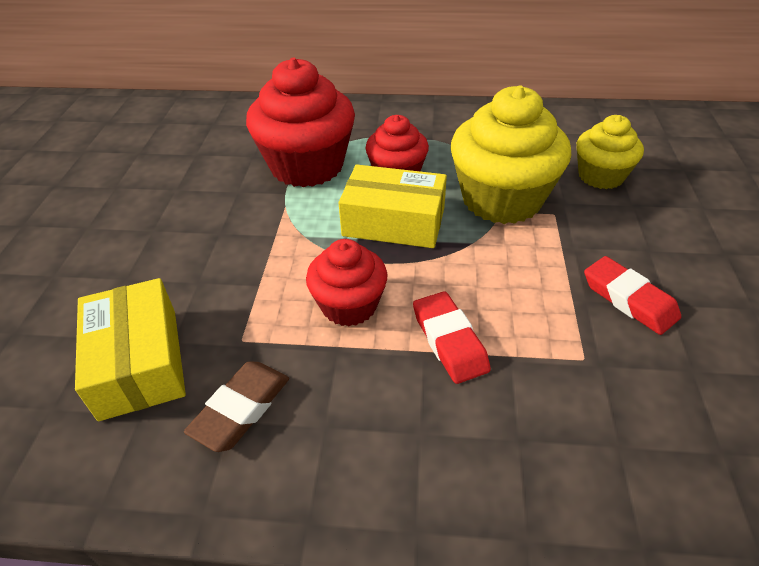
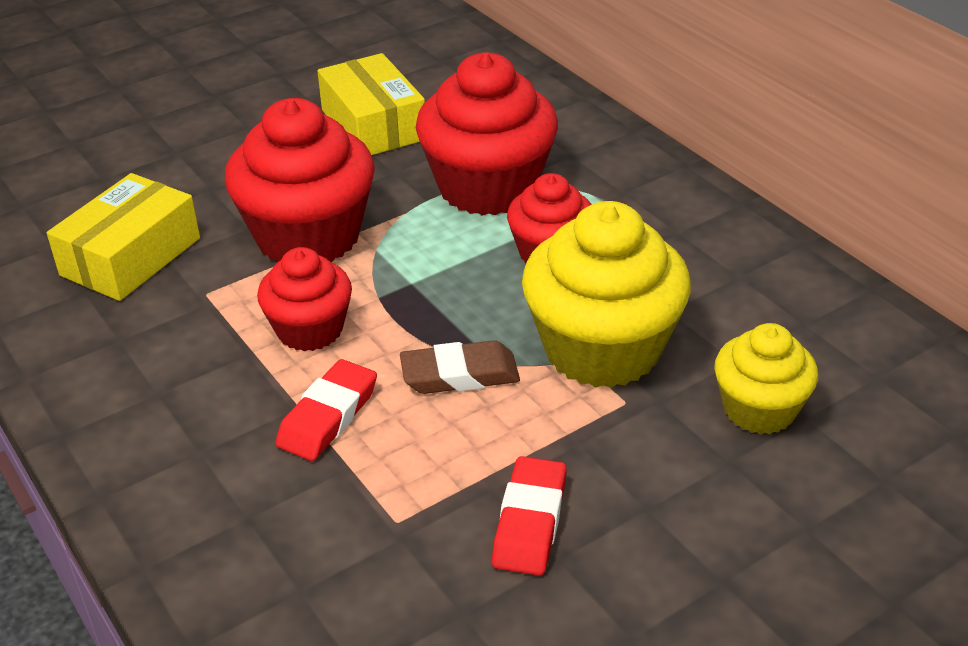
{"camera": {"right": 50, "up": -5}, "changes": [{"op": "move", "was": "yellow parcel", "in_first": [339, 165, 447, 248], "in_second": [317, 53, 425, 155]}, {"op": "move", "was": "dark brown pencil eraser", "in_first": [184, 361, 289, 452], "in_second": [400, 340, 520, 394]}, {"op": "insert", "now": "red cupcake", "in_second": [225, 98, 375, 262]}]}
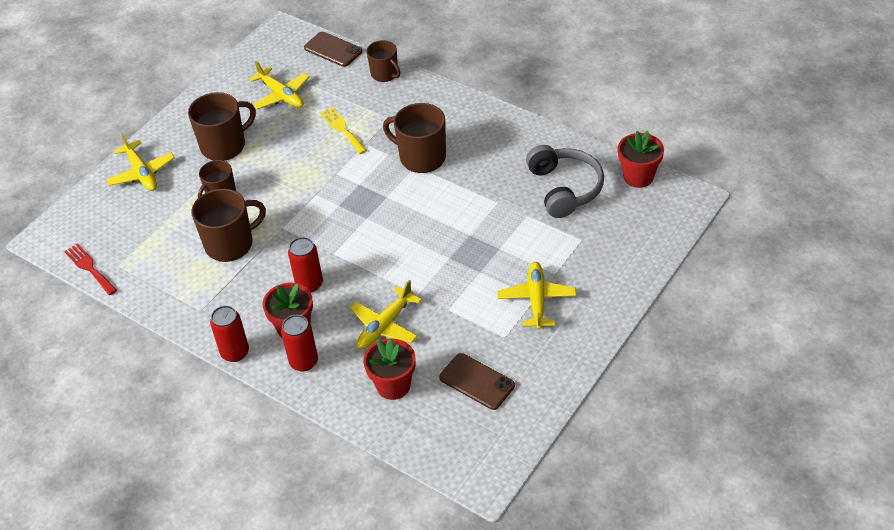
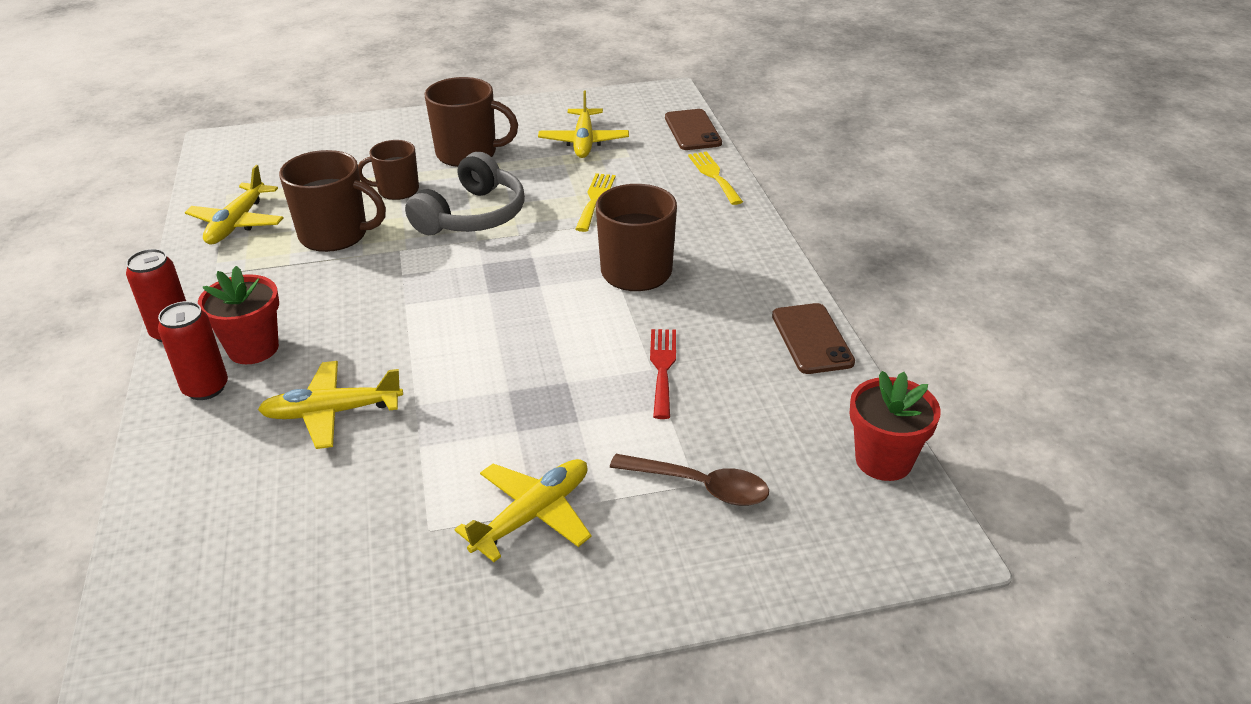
{"camera": {"right": 40, "up": -10}, "changes": [{"op": "replace", "was": "dark brown coffee mug", "now": "yellow fork", "in_first": [366, 40, 401, 82], "in_second": [688, 151, 743, 205]}, {"op": "move", "was": "yellow aeroplane", "in_first": [107, 133, 175, 191], "in_second": [185, 165, 284, 244]}, {"op": "move", "was": "gray headphones", "in_first": [526, 145, 604, 218], "in_second": [405, 152, 525, 235]}, {"op": "delete", "was": "red tin", "in_first": [288, 237, 323, 292]}, {"op": "move", "was": "red fork", "in_first": [64, 243, 117, 295], "in_second": [650, 329, 676, 419]}, {"op": "delete", "was": "red plant pot", "in_first": [363, 338, 416, 400]}, {"op": "move", "was": "dark brown smartphone", "in_first": [439, 353, 515, 410], "in_second": [772, 303, 855, 374]}, {"op": "insert", "now": "dark brown spoon", "in_second": [610, 454, 769, 506]}]}
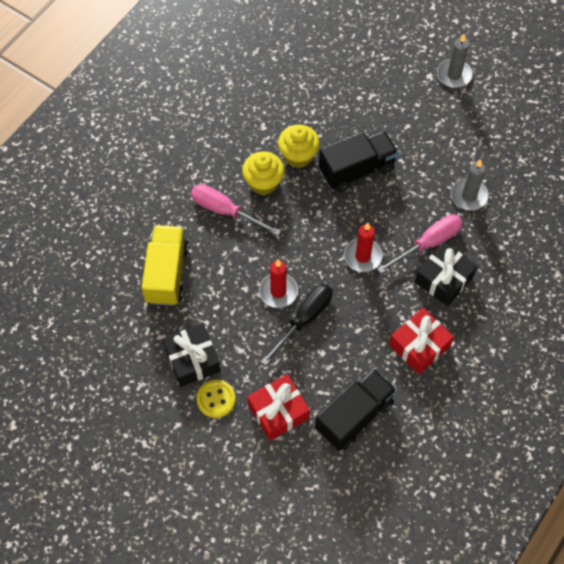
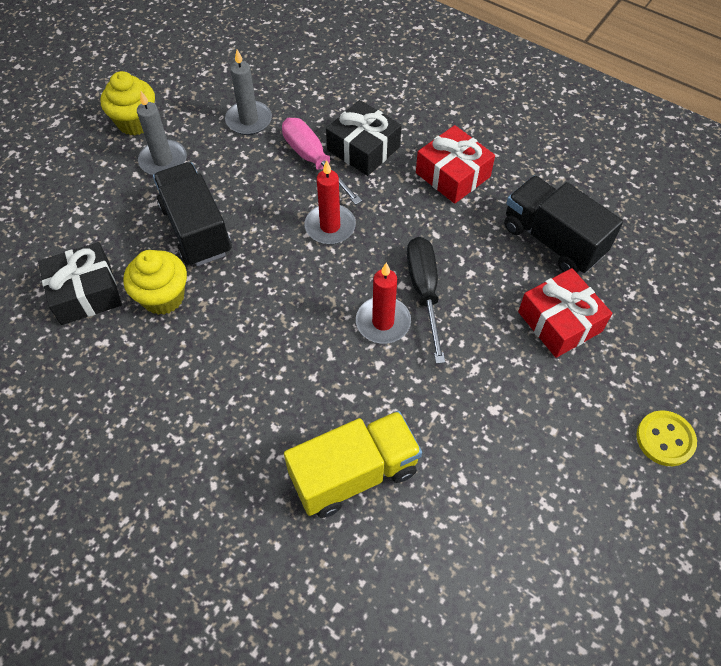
{"camera": {"right": -90, "up": -5}, "changes": [{"op": "move", "was": "gray pillar candle", "in_first": [437, 34, 472, 88], "in_second": [137, 91, 187, 175]}, {"op": "move", "was": "yellow cupcake", "in_first": [242, 152, 285, 195], "in_second": [100, 71, 155, 135]}, {"op": "delete", "was": "rose-pink screwdriver", "in_first": [191, 184, 281, 236]}, {"op": "rotate", "was": "yellow toy truck", "in_first": [141, 225, 189, 306], "in_second": [284, 411, 422, 518], "clockwise": 150}, {"op": "rotate", "was": "jet-black screwdriver", "in_first": [261, 284, 333, 366], "in_second": [407, 237, 445, 364], "clockwise": 45}, {"op": "move", "was": "jet-black wrapped gift", "in_first": [163, 324, 221, 387], "in_second": [38, 242, 122, 325]}, {"op": "move", "was": "yellow shirt button", "in_first": [197, 380, 236, 418], "in_second": [636, 410, 697, 466]}]}
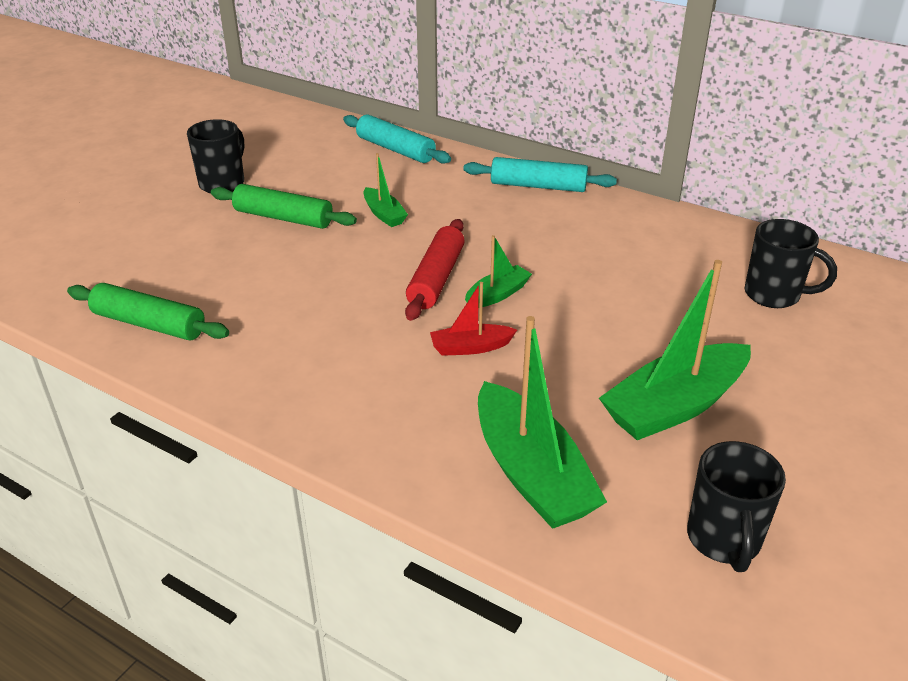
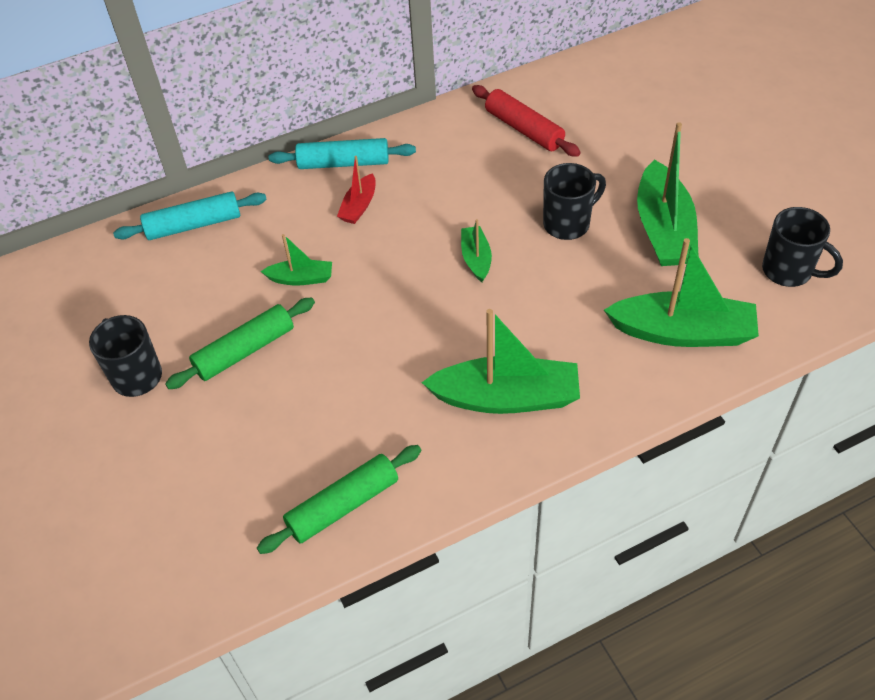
{"camera": {"right": -55, "up": 15}, "changes": [{"op": "rotate", "was": "teal pastry roller", "in_first": [463, 157, 617, 192], "in_second": [269, 138, 416, 169], "clockwise": 45}, {"op": "move", "was": "red pastry roller", "in_first": [405, 219, 465, 321], "in_second": [472, 85, 581, 157]}, {"op": "move", "was": "jet-black coffee mug", "in_first": [745, 219, 837, 308], "in_second": [543, 163, 606, 240]}, {"op": "move", "was": "red sailboat", "in_first": [430, 282, 517, 356], "in_second": [337, 156, 376, 224]}, {"op": "insert", "now": "leaf-green sailboat", "in_second": [421, 309, 580, 414]}]}
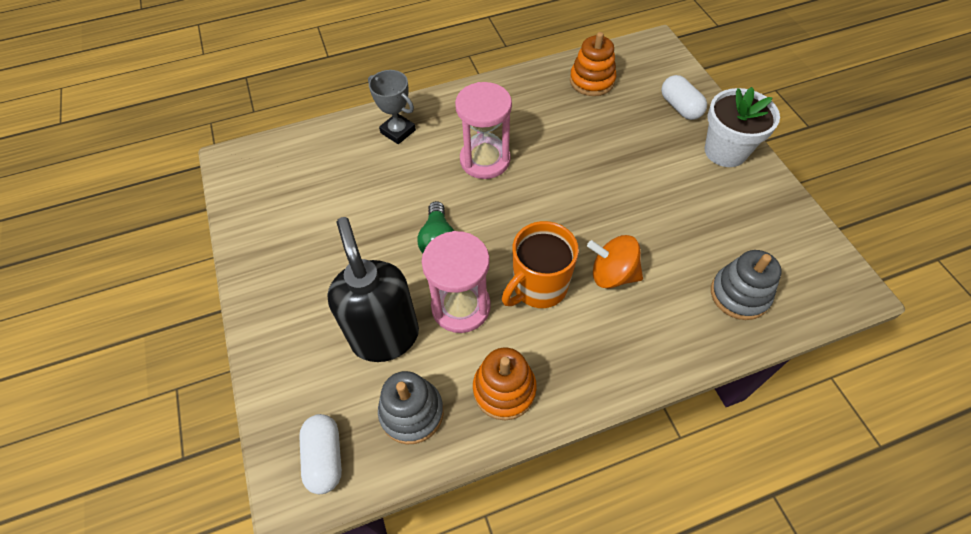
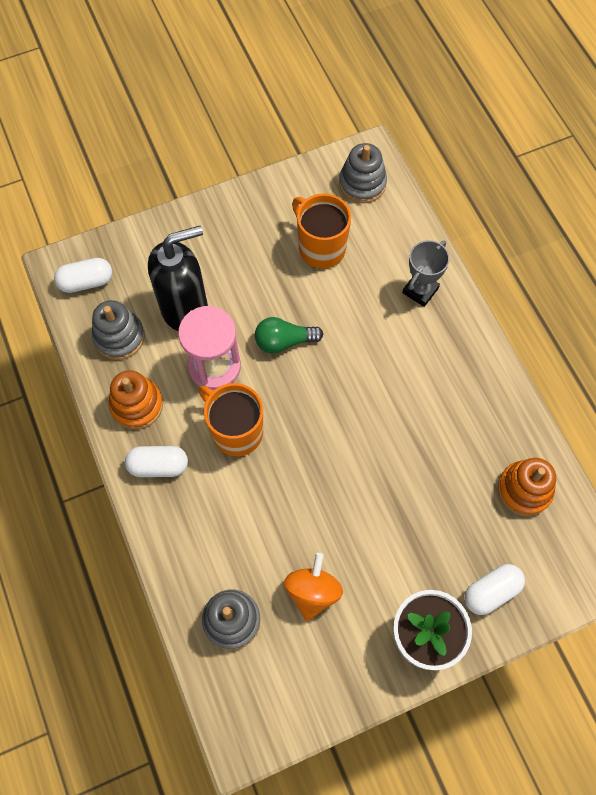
{"camera": {"right": 85, "up": 10}, "changes": [{"op": "delete", "was": "rose-pink hourglass", "in_first": [455, 82, 512, 179]}, {"op": "move", "was": "orange whirligig", "in_first": [587, 235, 643, 288], "in_second": [284, 553, 343, 621]}, {"op": "insert", "now": "gray stacking toy", "in_second": [339, 143, 387, 203]}, {"op": "insert", "now": "orange coffee mug", "in_second": [292, 193, 351, 269]}, {"op": "insert", "now": "pure white pill shape", "in_second": [125, 446, 188, 477]}]}
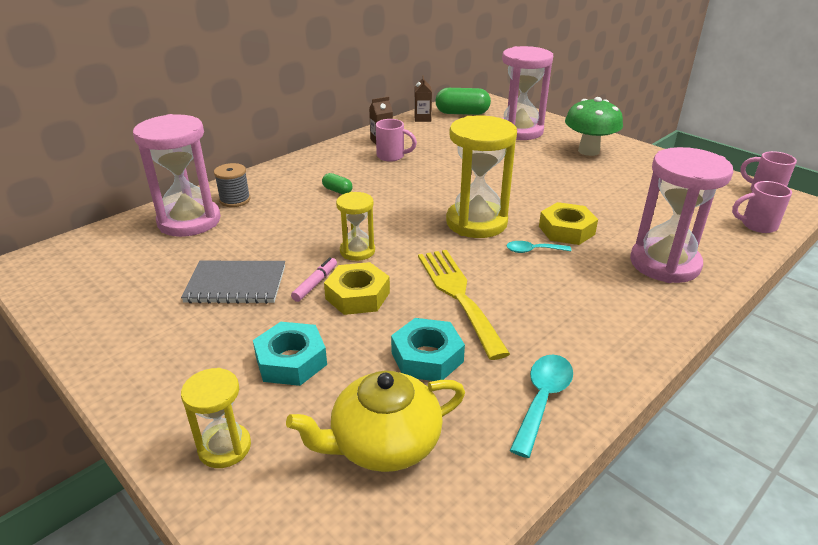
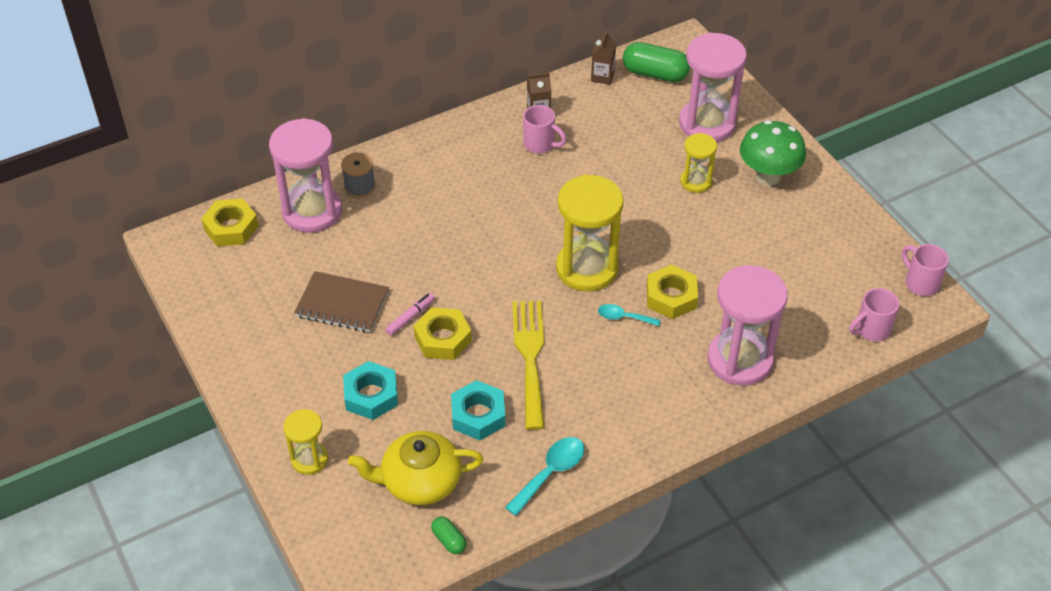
{"camera": {"right": 15, "up": 15}, "changes": [{"op": "move", "was": "leaf-green pill shape", "in_first": [322, 173, 353, 194], "in_second": [431, 516, 467, 554]}, {"op": "rotate", "was": "rose-pink coffee mug", "in_first": [732, 181, 792, 233], "in_second": [849, 288, 899, 341], "clockwise": -45}, {"op": "move", "was": "yellow hourglass", "in_first": [336, 192, 375, 261], "in_second": [680, 133, 717, 193]}, {"op": "recolor", "was": "gray notebook", "now": "dark brown notebook", "in_first": [181, 261, 285, 304], "in_second": [294, 271, 389, 332]}, {"op": "insert", "now": "yellow hexagon nut", "in_second": [201, 198, 259, 246]}]}
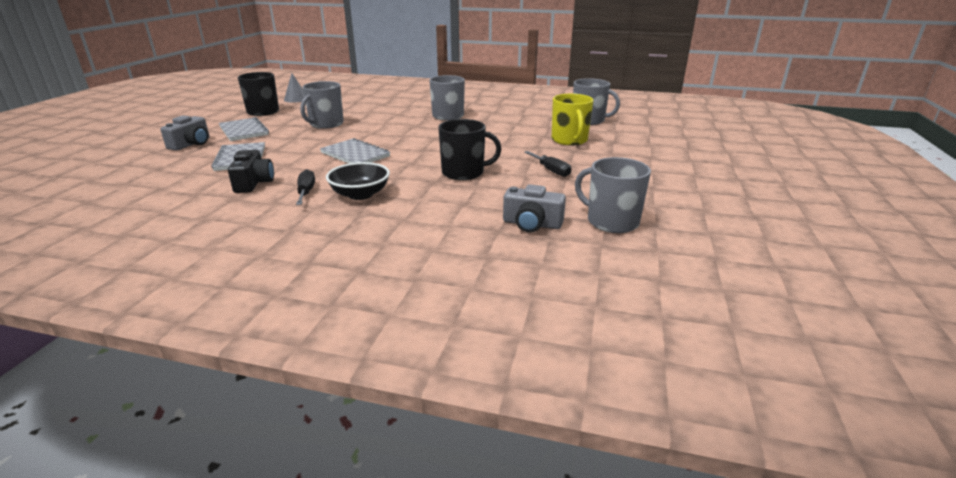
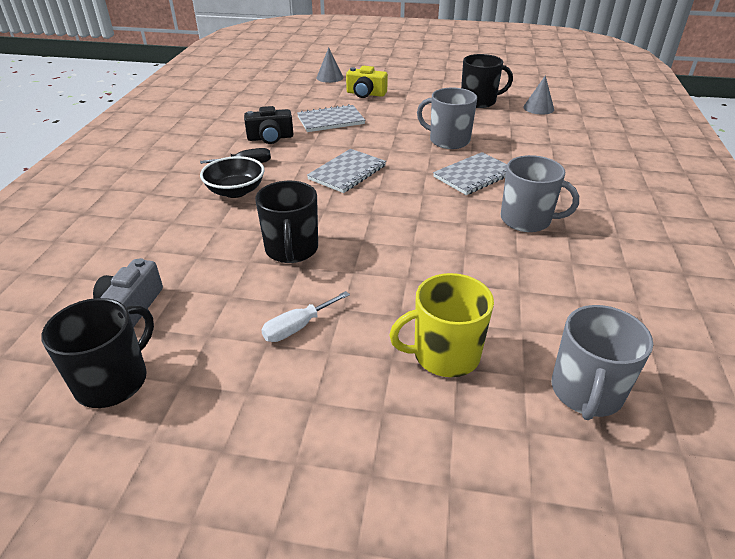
{"camera": {"right": 85, "up": 10}, "changes": [{"op": "recolor", "was": "gray compact camera", "now": "yellow compact camera", "in_first": [160, 115, 209, 151], "in_second": [346, 66, 388, 98]}, {"op": "move", "was": "gray notebook", "in_first": [219, 117, 269, 141], "in_second": [433, 152, 507, 195]}, {"op": "recolor", "was": "jet-black screwdriver", "now": "pure white screwdriver", "in_first": [525, 151, 571, 177], "in_second": [261, 291, 350, 342]}, {"op": "recolor", "was": "gray coffee mug", "now": "jet-black coffee mug", "in_first": [575, 157, 651, 233], "in_second": [41, 298, 154, 408]}, {"op": "insert", "now": "gray cone shape", "in_second": [317, 47, 343, 83]}]}
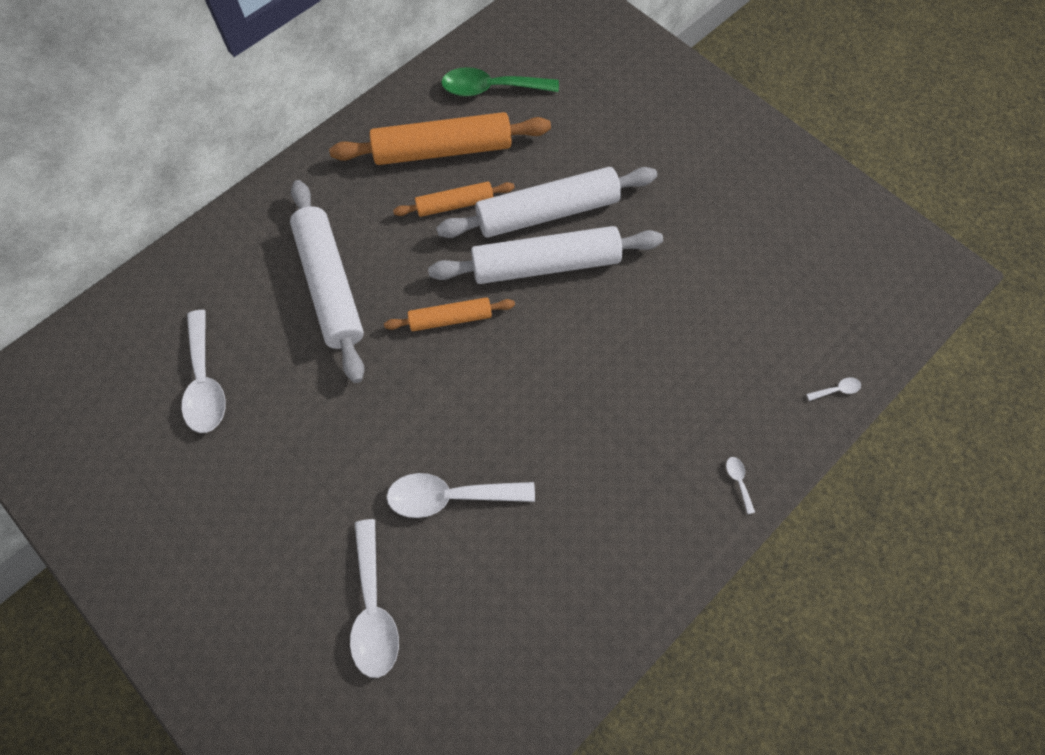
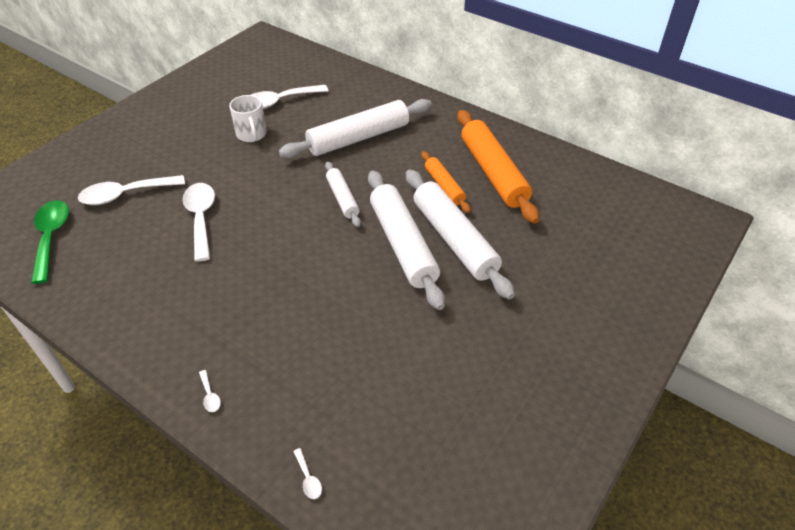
{"camera": {"right": 80, "up": -20}, "changes": [{"op": "move", "was": "leaf-green spoon", "in_first": [441, 67, 559, 97], "in_second": [31, 200, 69, 284]}, {"op": "recolor", "was": "orange pastry roller", "now": "pure white pastry roller", "in_first": [384, 297, 515, 331], "in_second": [325, 161, 361, 227]}, {"op": "rotate", "was": "pure white spoon", "in_first": [726, 457, 755, 514], "in_second": [199, 370, 221, 412], "clockwise": 90}, {"op": "insert", "now": "pure white coffee mug", "in_second": [229, 95, 267, 142]}]}
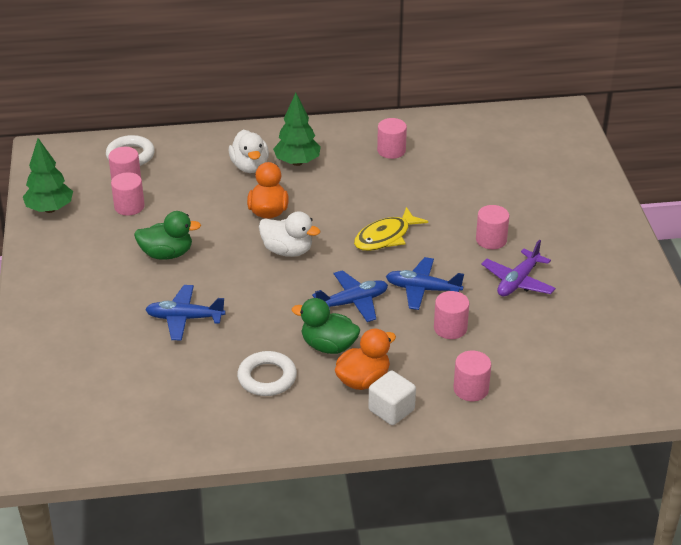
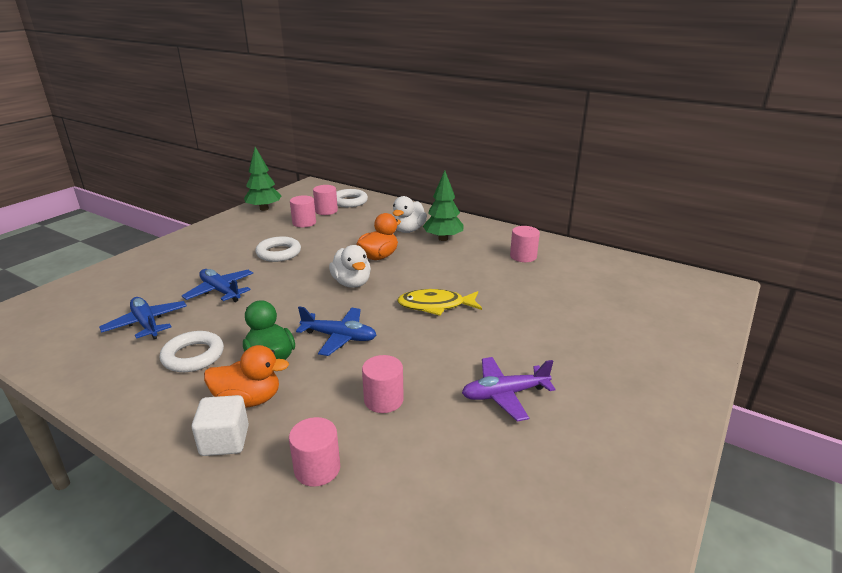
{"camera": {"right": 40, "up": -10}, "changes": [{"op": "delete", "was": "rose-pink solid cylinder", "in_first": [476, 205, 509, 249]}, {"op": "replace", "was": "leaf-green toy duck", "now": "pure white ring", "in_first": [134, 211, 201, 260], "in_second": [255, 236, 301, 262]}, {"op": "move", "was": "blue aeroplane", "in_first": [386, 257, 464, 310], "in_second": [99, 297, 187, 339]}]}
